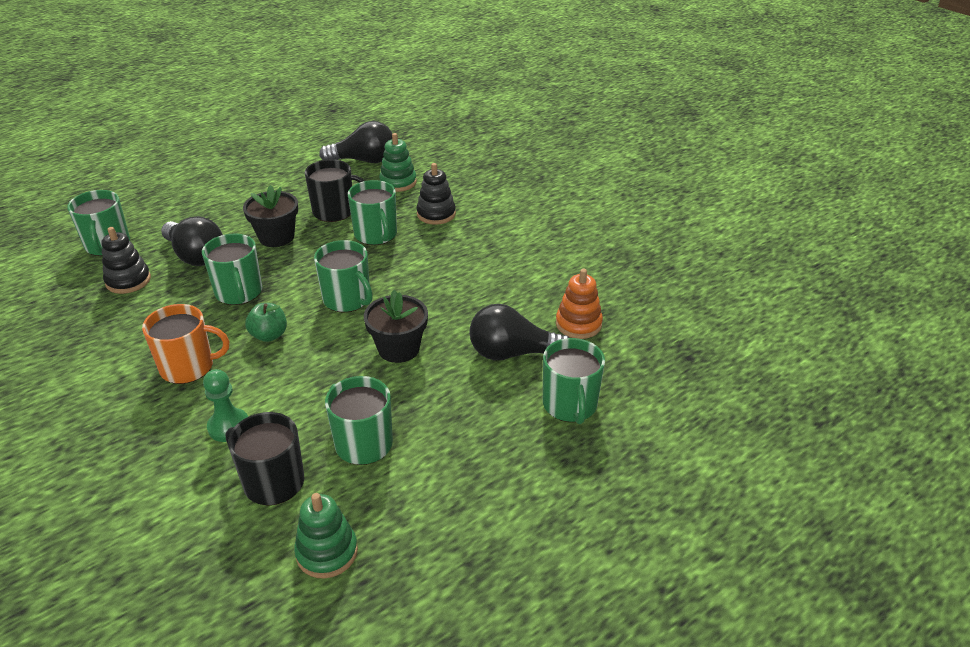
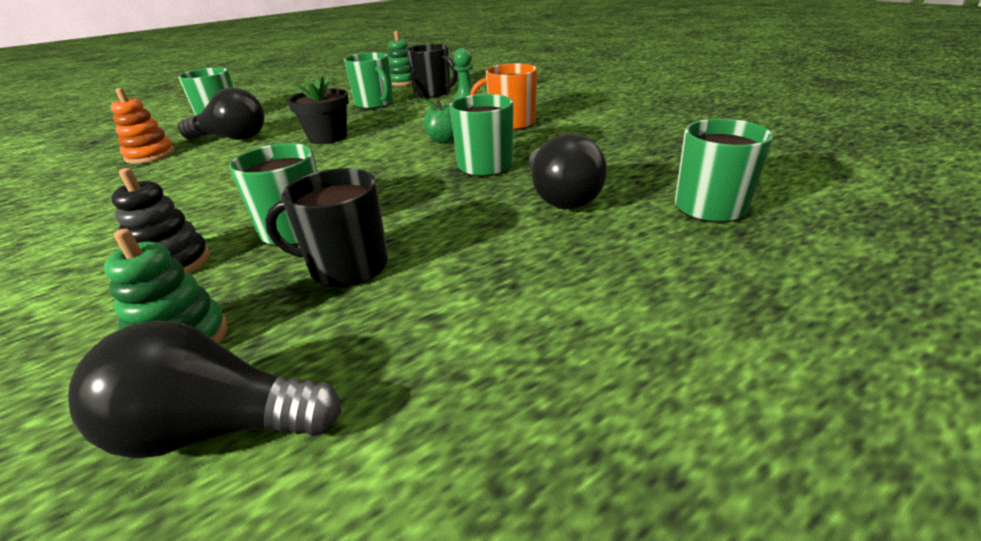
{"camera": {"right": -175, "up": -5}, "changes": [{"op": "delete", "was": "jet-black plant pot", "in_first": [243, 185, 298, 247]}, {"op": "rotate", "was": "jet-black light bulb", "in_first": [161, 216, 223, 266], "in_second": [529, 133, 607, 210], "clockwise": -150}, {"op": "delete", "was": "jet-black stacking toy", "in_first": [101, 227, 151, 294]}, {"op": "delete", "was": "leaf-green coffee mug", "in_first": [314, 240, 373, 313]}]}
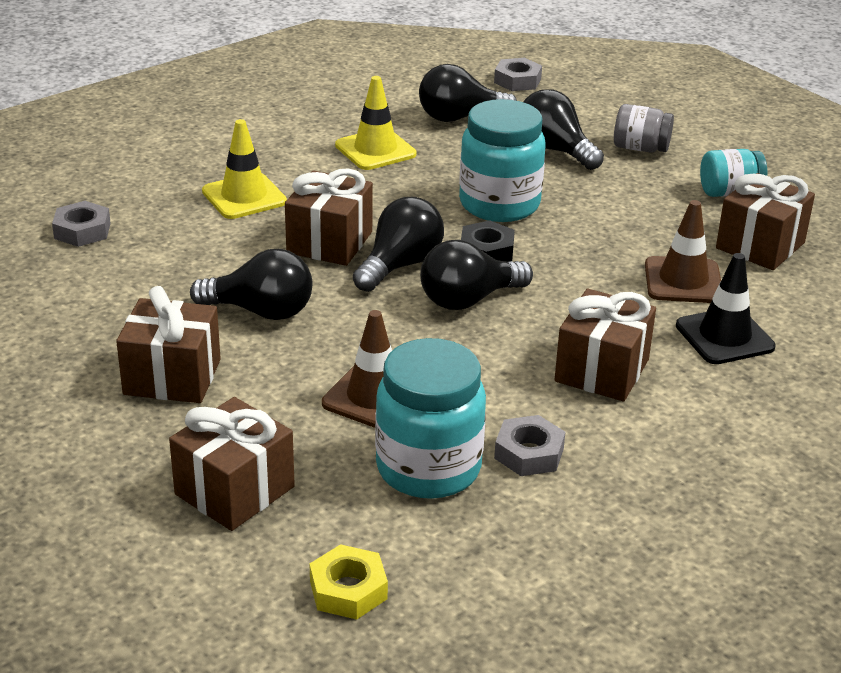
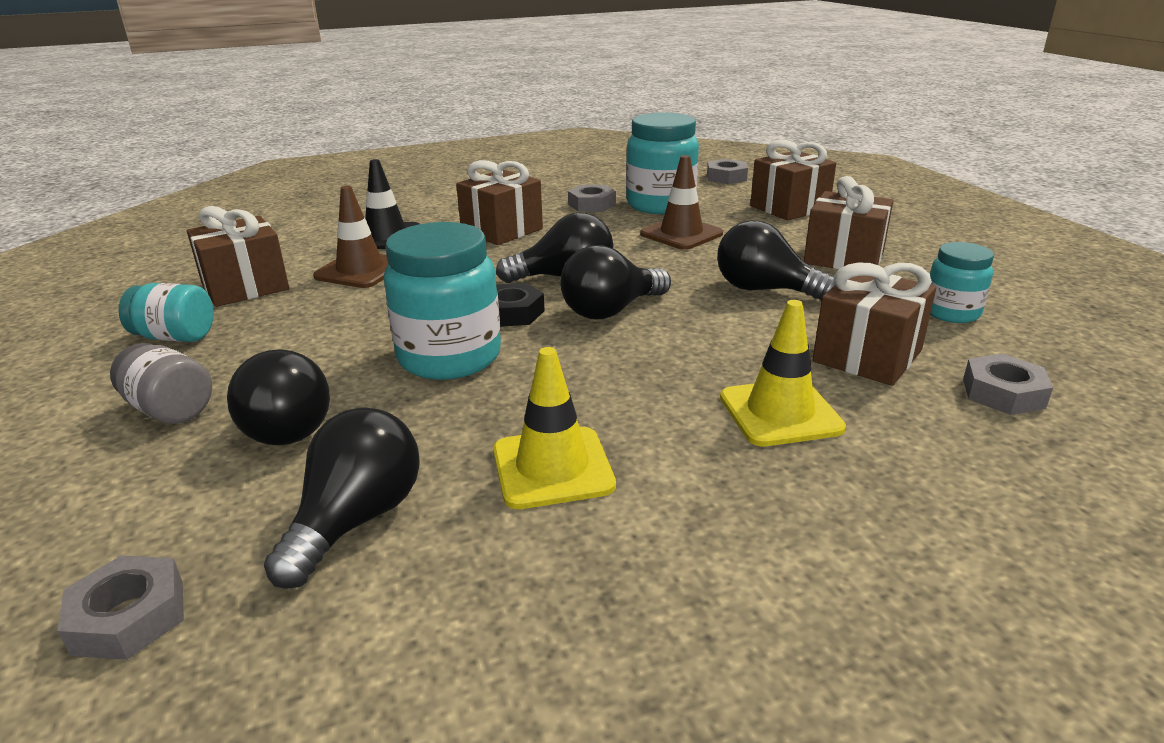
{"camera": {"right": -160, "up": -5}, "changes": [{"op": "rotate", "was": "jet-black light bulb", "in_first": [419, 64, 517, 122], "in_second": [264, 407, 420, 589], "clockwise": -75}, {"op": "move", "was": "dark brown wrapped gift", "in_first": [285, 168, 373, 266], "in_second": [813, 263, 936, 386]}, {"op": "recolor", "was": "yellow hexagon nut", "now": "gray hexagon nut", "in_first": [310, 544, 388, 620], "in_second": [707, 159, 748, 184]}, {"op": "insert", "now": "teal jar", "in_second": [930, 242, 994, 323]}]}
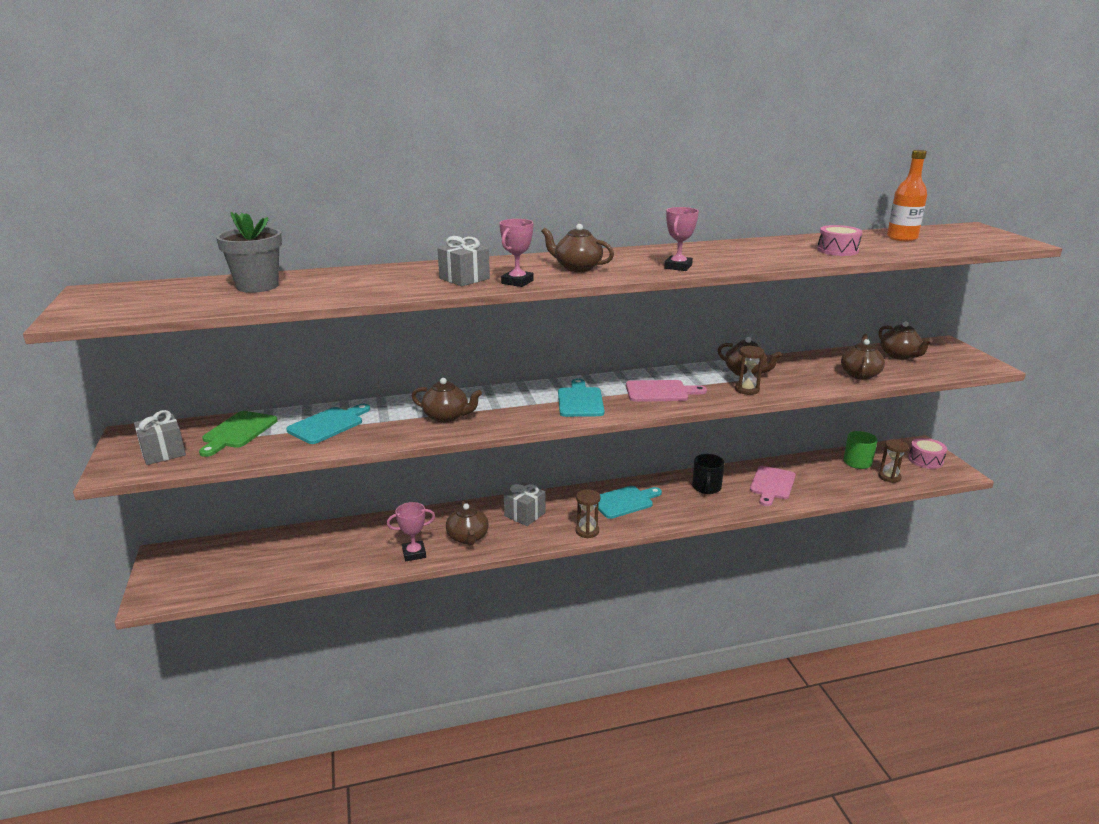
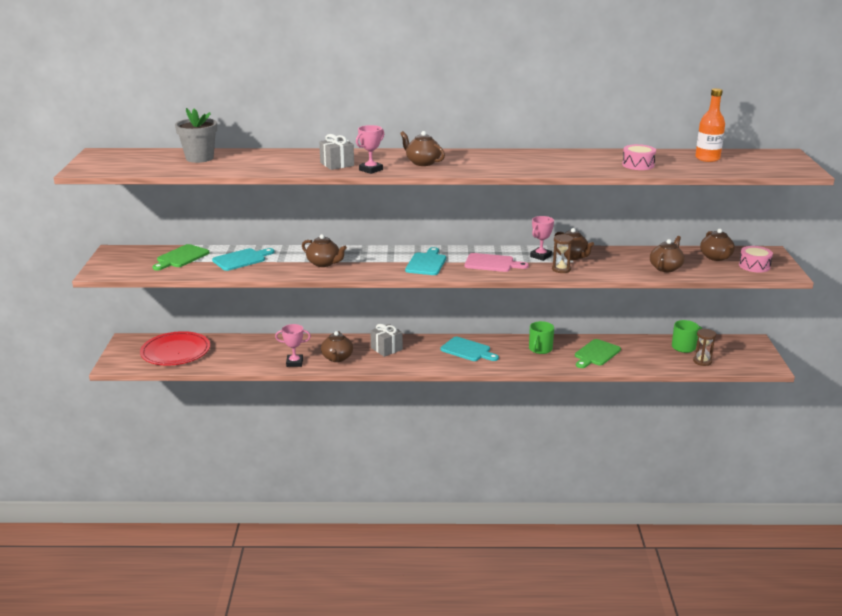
{"camera": {"right": 15, "up": 0}, "changes": [{"op": "move", "was": "rose-pink prize cup", "in_first": [664, 207, 699, 271], "in_second": [530, 216, 554, 261]}, {"op": "delete", "was": "gray wrapped gift", "in_first": [134, 410, 186, 465]}, {"op": "move", "was": "rose-pink drum", "in_first": [908, 438, 947, 469], "in_second": [739, 246, 773, 272]}, {"op": "recolor", "was": "jet-black coffee mug", "now": "leaf-green coffee mug", "in_first": [692, 454, 725, 494], "in_second": [529, 321, 554, 354]}, {"op": "recolor", "was": "rose-pink chopping board", "now": "leaf-green chopping board", "in_first": [750, 466, 796, 506], "in_second": [575, 339, 621, 368]}, {"op": "rotate", "was": "teal chopping board", "in_first": [598, 486, 662, 519], "in_second": [440, 337, 499, 361], "clockwise": 45}, {"op": "delete", "was": "dark brown hourglass", "in_first": [576, 489, 600, 538]}, {"op": "insert", "now": "red dinner plate", "in_second": [140, 331, 210, 366]}]}
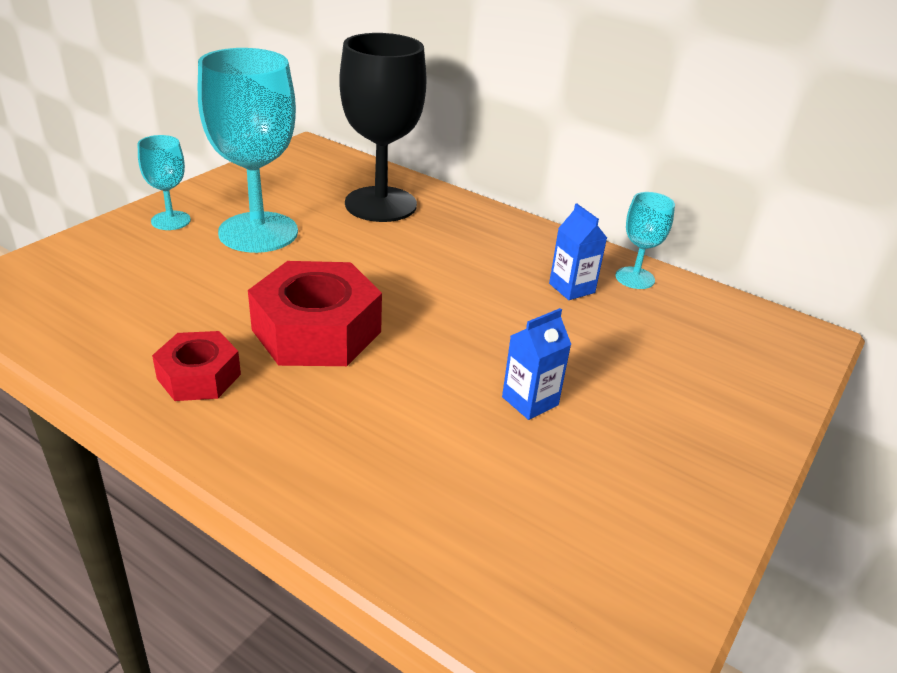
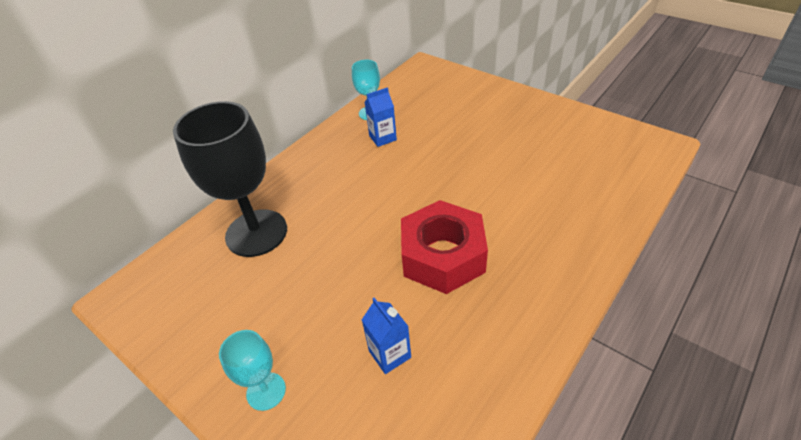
{"camera": {"right": -80, "up": 10}, "changes": [{"op": "delete", "was": "teal wine glass", "in_first": [198, 48, 298, 253]}, {"op": "move", "was": "blue milk carton", "in_first": [502, 308, 572, 420], "in_second": [362, 297, 411, 374]}, {"op": "delete", "was": "red hexagon nut", "in_first": [152, 331, 241, 401]}]}
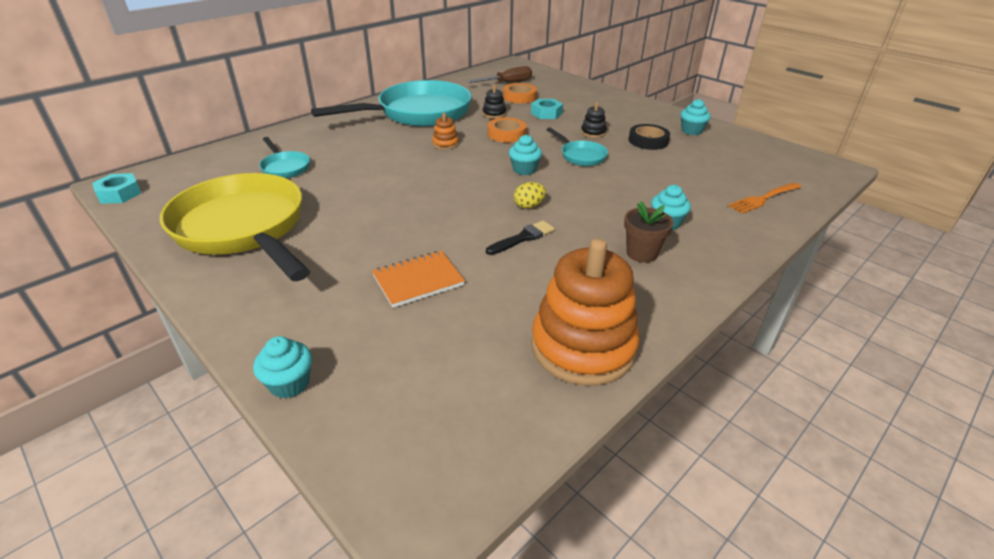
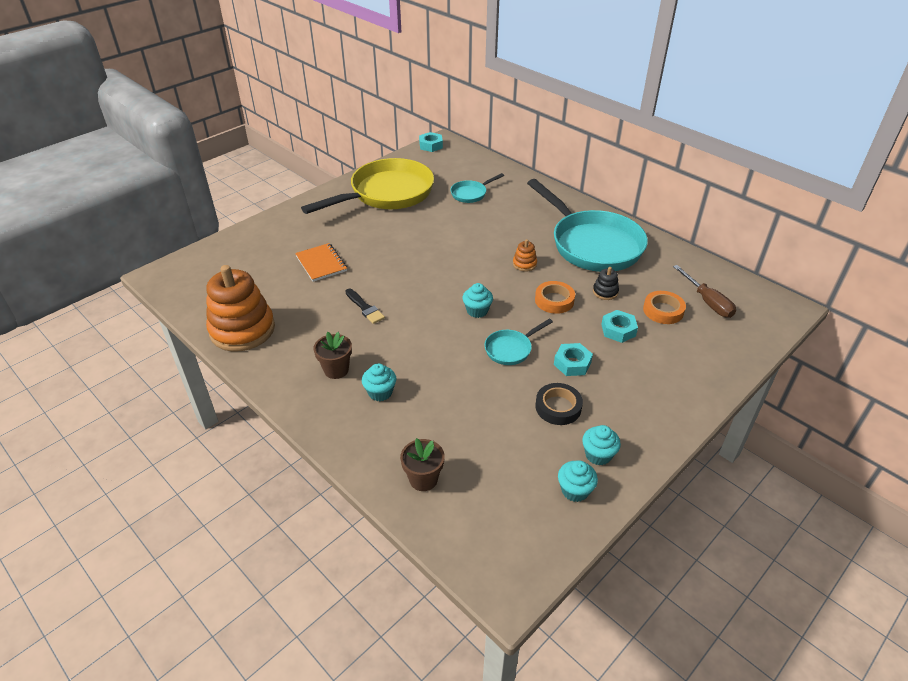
{"camera": {"right": 90, "up": 5}, "changes": [{"op": "replace", "was": "jet-black stacking toy", "now": "teal hexagon nut", "in_first": [581, 102, 607, 138], "in_second": [554, 343, 593, 376]}, {"op": "delete", "was": "yellow toy egg", "in_first": [514, 182, 546, 209]}, {"op": "replace", "was": "orange fork", "now": "dark brown plant pot", "in_first": [728, 183, 801, 214], "in_second": [400, 438, 445, 491]}, {"op": "move", "was": "teal cupcake", "in_first": [253, 336, 312, 399], "in_second": [558, 460, 598, 502]}]}
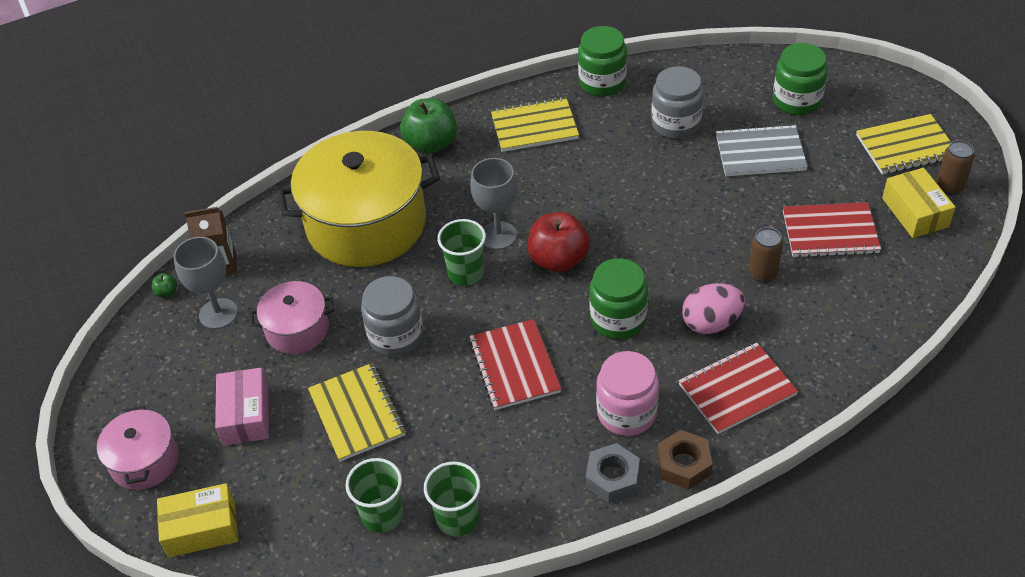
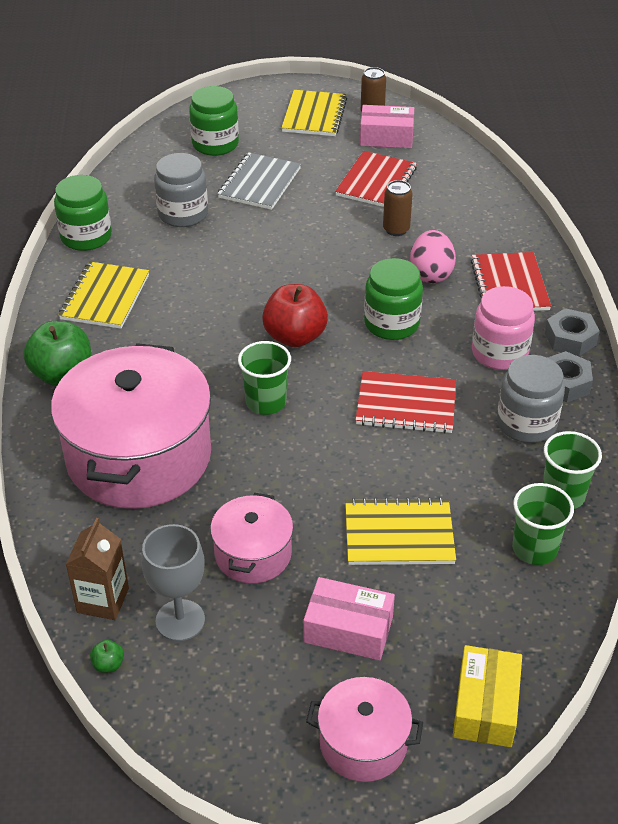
{"camera": {"right": -70, "up": -5}, "changes": [{"op": "recolor", "was": "yellow stockpot", "now": "rose-pink stockpot", "in_first": [277, 131, 440, 267], "in_second": [51, 343, 211, 509]}, {"op": "delete", "was": "gray wine glass", "in_first": [470, 158, 517, 250]}, {"op": "recolor", "was": "yellow parcel", "now": "rose-pink parcel", "in_first": [882, 168, 955, 238], "in_second": [360, 105, 414, 148]}, {"op": "move", "was": "gray jar", "in_first": [361, 276, 424, 357], "in_second": [497, 355, 565, 443]}, {"op": "recolor", "was": "dark brown hexagon nut", "now": "gray hexagon nut", "in_first": [657, 430, 713, 490], "in_second": [545, 308, 600, 356]}]}
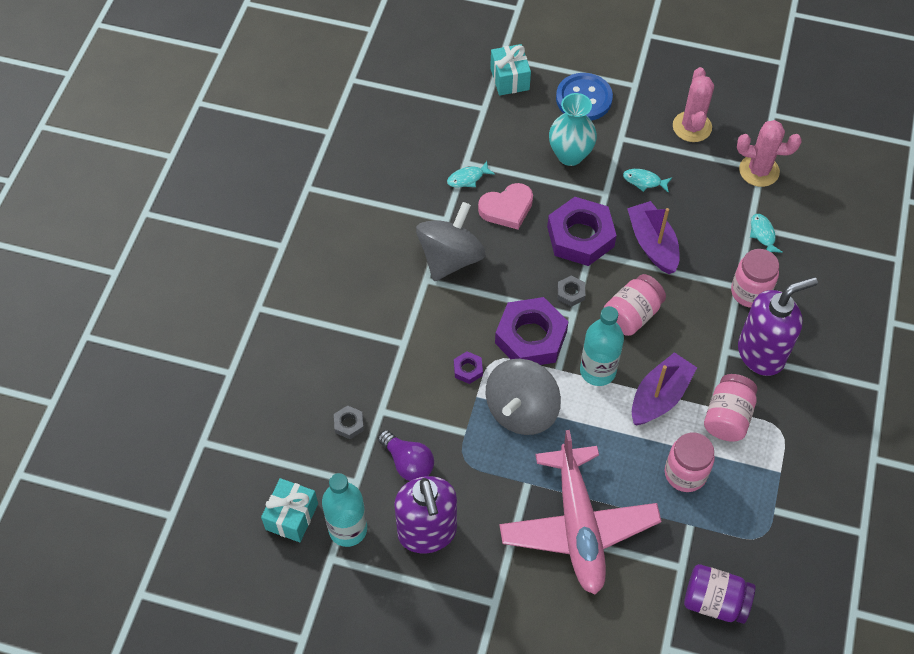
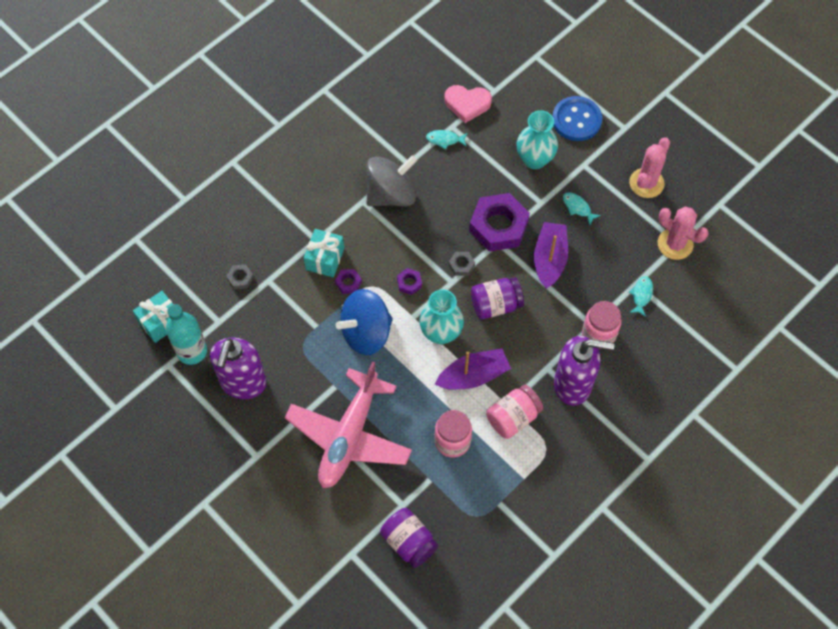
{"camera": {"right": 30, "up": 5}, "changes": [{"op": "move", "was": "teal wrapped gift", "in_first": [490, 44, 531, 96], "in_second": [304, 229, 344, 277]}, {"op": "move", "was": "rose-pink heart", "in_first": [478, 183, 533, 229], "in_second": [444, 85, 492, 123]}, {"op": "recolor", "was": "rose-pink jar", "now": "royal purple jar", "in_first": [604, 274, 666, 336], "in_second": [471, 277, 524, 319]}, {"op": "resize", "was": "royal purple hexagon nut", "in_first": [495, 297, 569, 365], "in_second": [397, 268, 422, 295], "ratio": 0.43}, {"op": "replace", "was": "teal flask", "now": "teal flower vase", "in_first": [580, 306, 624, 386], "in_second": [419, 289, 464, 344]}, {"op": "recolor", "was": "gray whirligig", "now": "blue whirligig", "in_first": [486, 359, 561, 435], "in_second": [336, 289, 393, 355]}, {"op": "delete", "was": "royal purple light bulb", "in_first": [378, 430, 434, 481]}]}
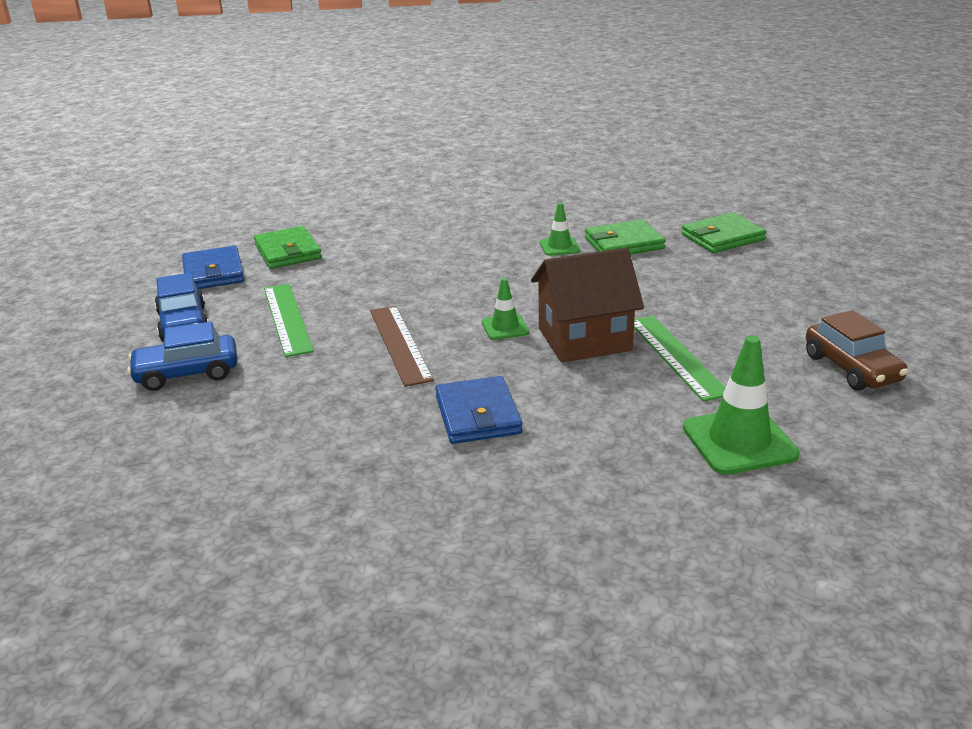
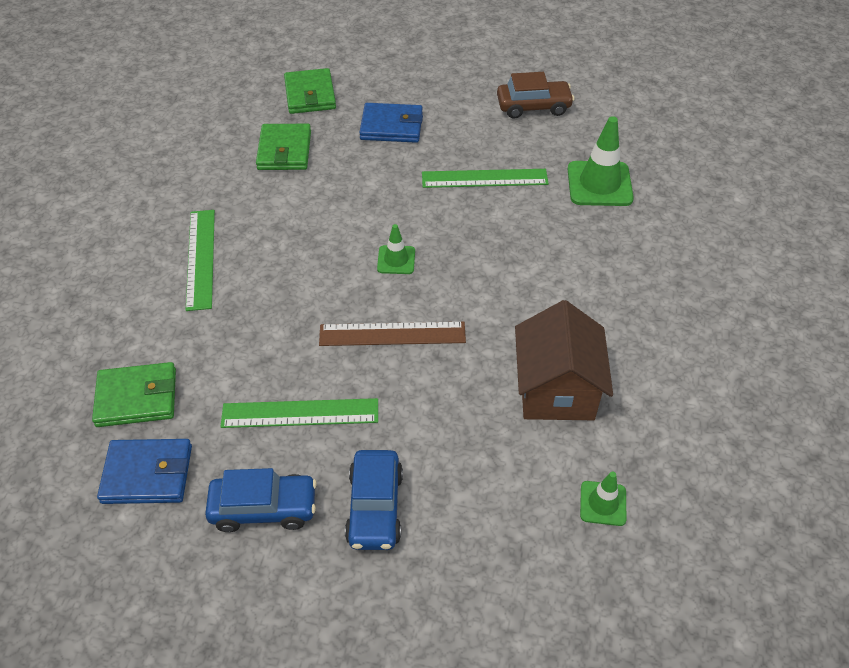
{"camera": {"right": -75, "up": 20}, "changes": [{"op": "move", "was": "leaf-green road cone", "in_first": [540, 203, 580, 256], "in_second": [580, 471, 626, 526]}, {"op": "move", "was": "dark brown cottage", "in_first": [531, 248, 644, 363], "in_second": [515, 300, 613, 420]}, {"op": "move", "was": "blue billfold", "in_first": [435, 376, 523, 444], "in_second": [359, 103, 423, 143]}, {"op": "insert", "now": "leaf-green straightedge", "in_second": [186, 210, 215, 311]}]}
